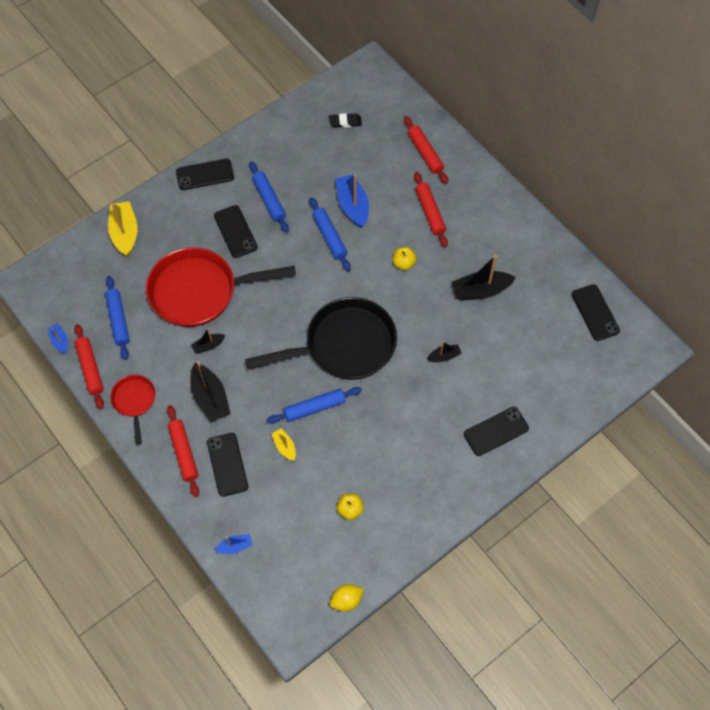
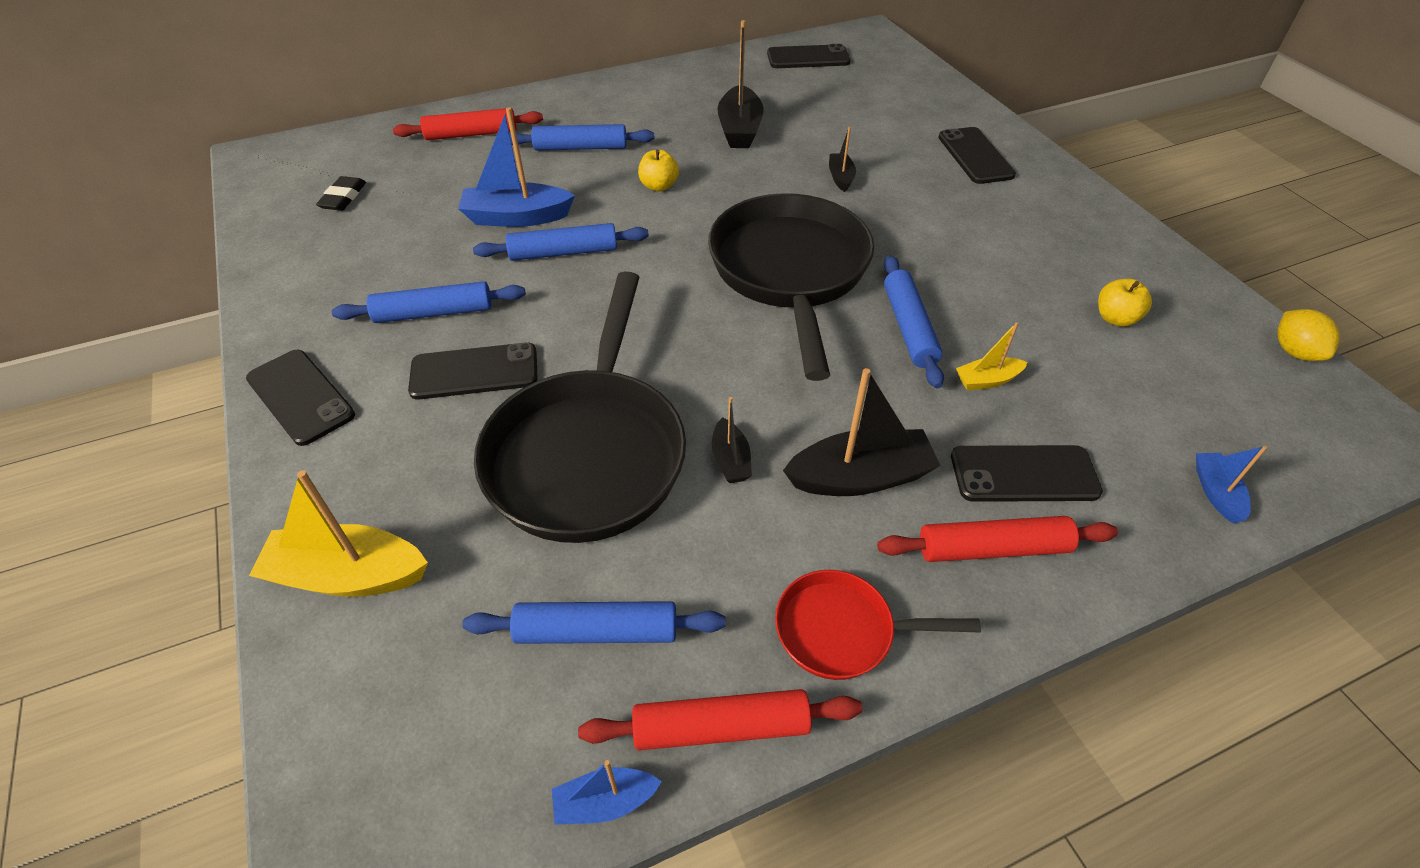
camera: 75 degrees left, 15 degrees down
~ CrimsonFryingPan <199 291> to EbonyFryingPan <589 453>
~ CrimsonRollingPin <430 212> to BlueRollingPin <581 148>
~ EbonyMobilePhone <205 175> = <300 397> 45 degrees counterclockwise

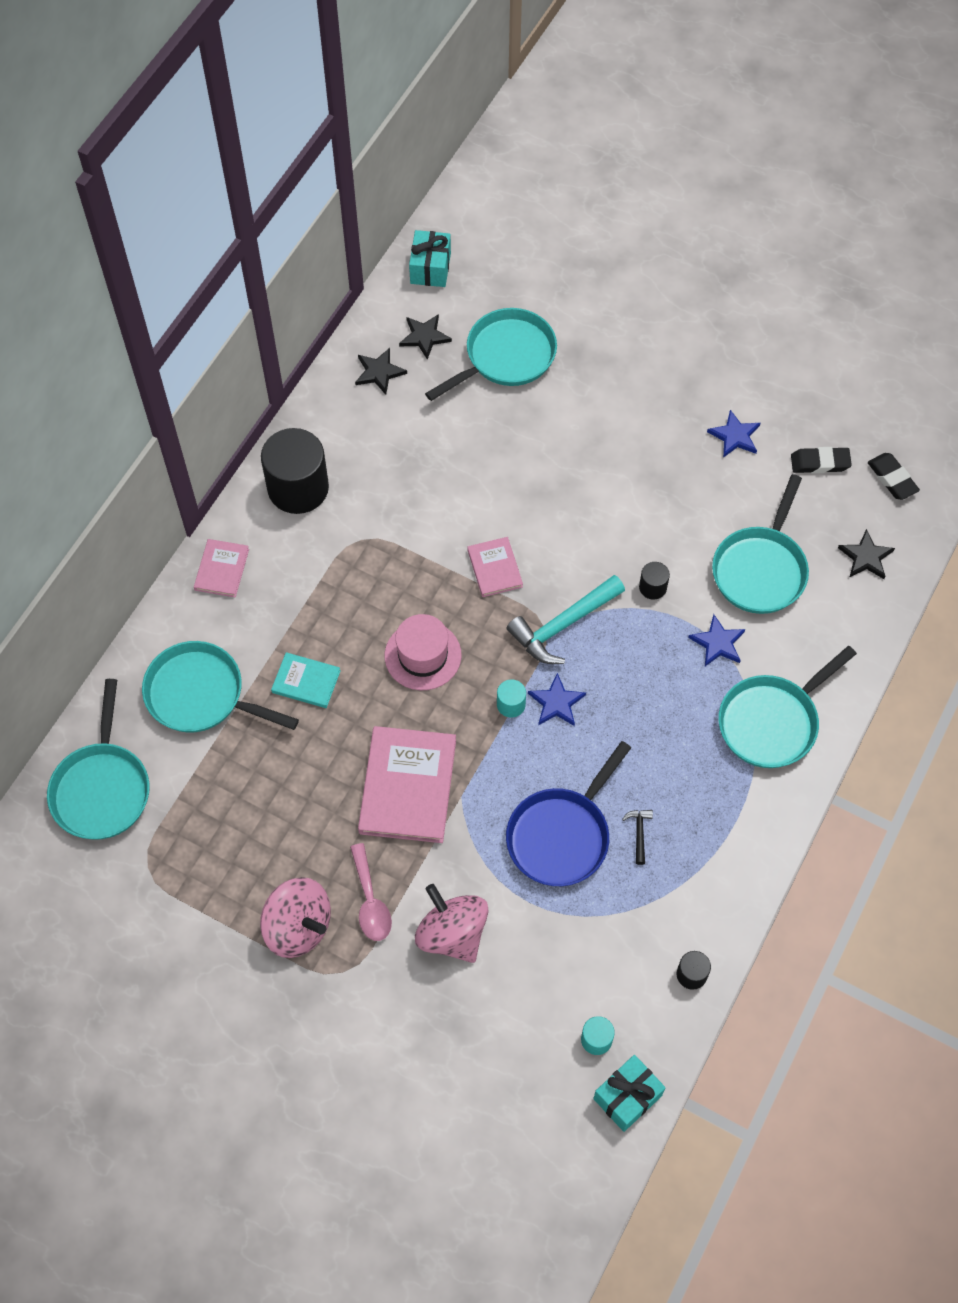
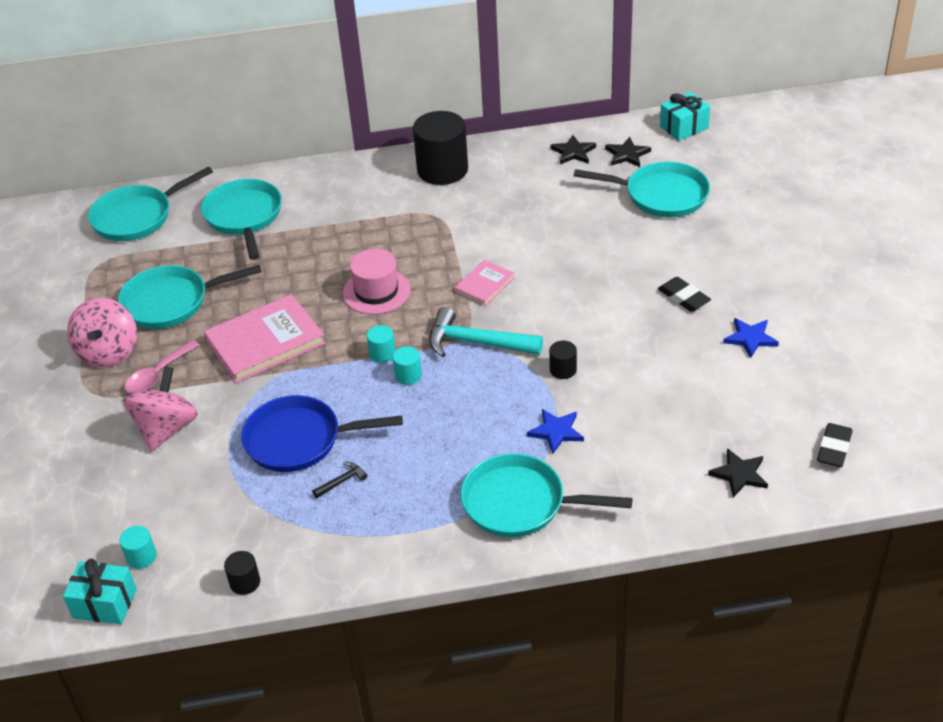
camera: 55 degrees right, 20 degrees down
- RosyHardback <222 569>
- TurquoiseHardback <306 681>
~ TurquoiseFryingPan <761 569> to <172 302>
~ EbonyGumEraser <820 463> to <683 297>
~ BlueStarShape <556 703> to TurquoiseCylinder <408 375>

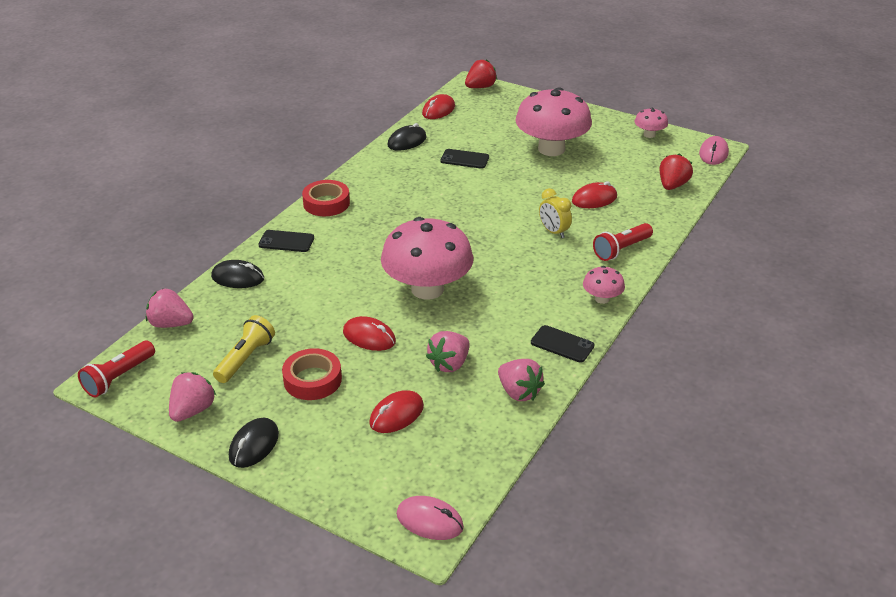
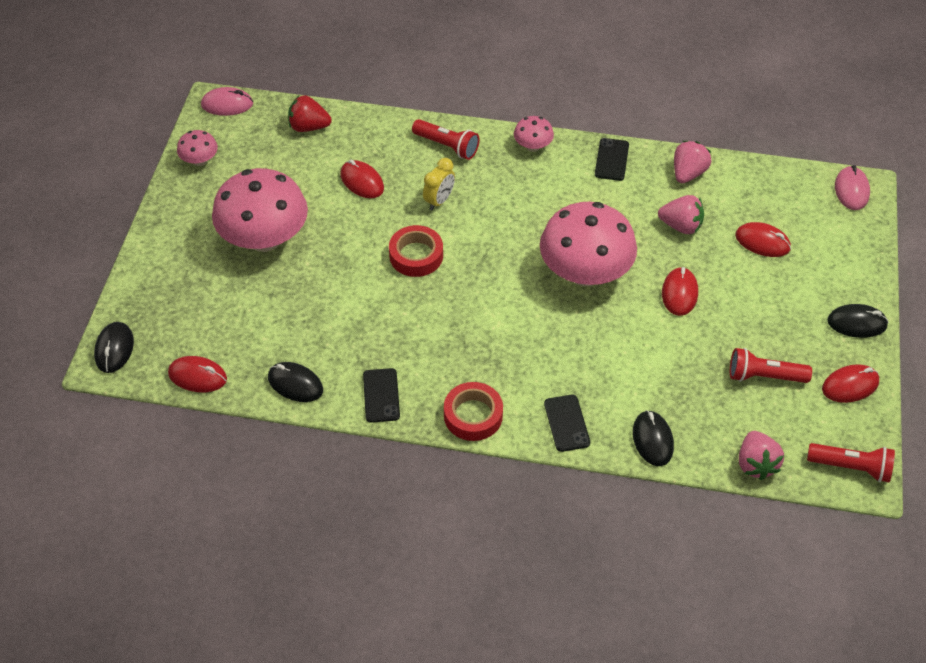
camera: 110 degrees left, 15 degrees up
~ CrimsonTape <312 380> to <416 255>
~ EbonyMobilePhone <464 159> to <381 395>
~ RosyBerry <193 410> to CrimsonMouse <850 385>
~ CrimsonBerry <480 87> to EbonyMouse <114 349>
~ YellowFlashlight <245 358> to CrimsonFlashlight <764 376>

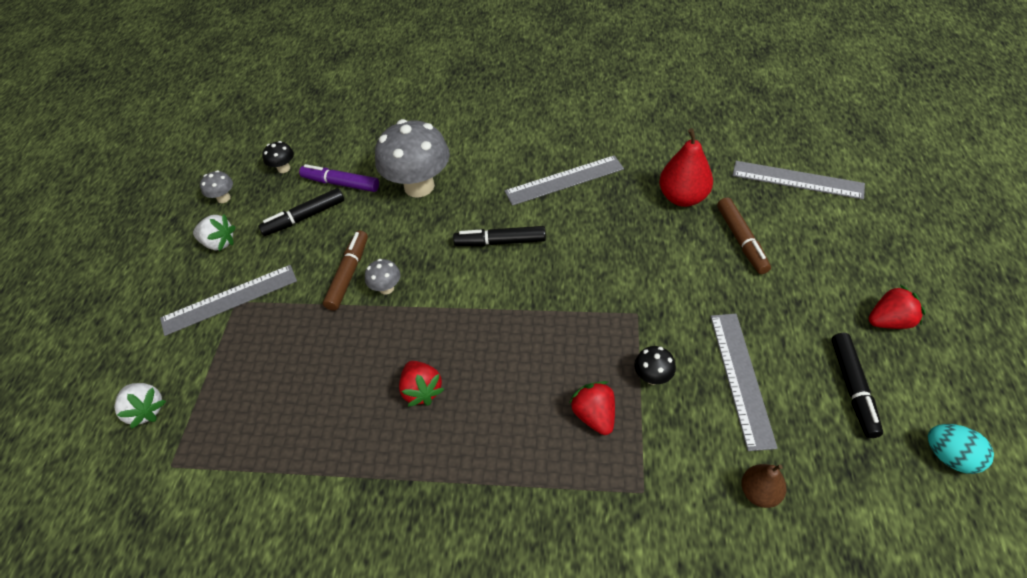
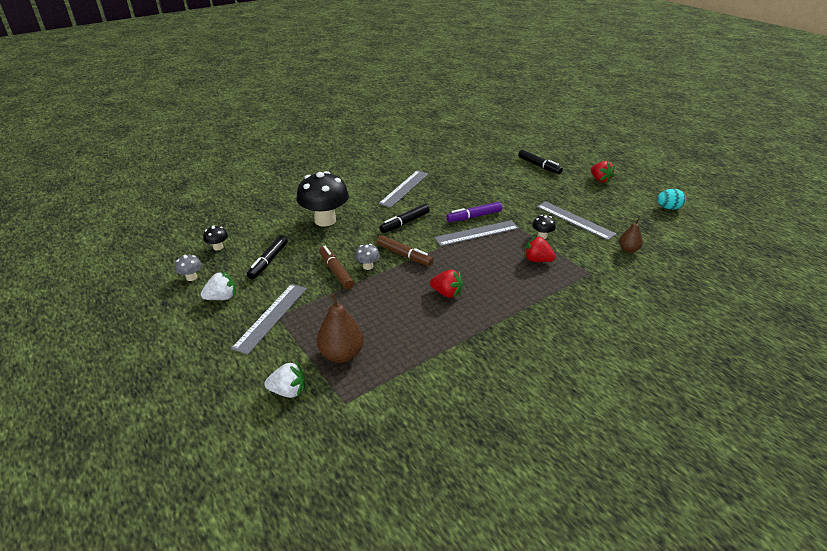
camera: 45 degrees left, 15 degrees down
- CrimsonPear <683 197>
+ RussetPear <341 354>
~ VioletMarker <341 183> to <474 217>
~ RussetMarker <741 240> to <404 255>
~ GreyMeasuringStick <797 180> to <477 233>
~ EbonyMarker <852 388> to <539 166>
~ GreyFungus <419 186> to EbonyFungus <325 220>
~ CrimsonBerry <889 321> = <600 180> 120 degrees clockwise

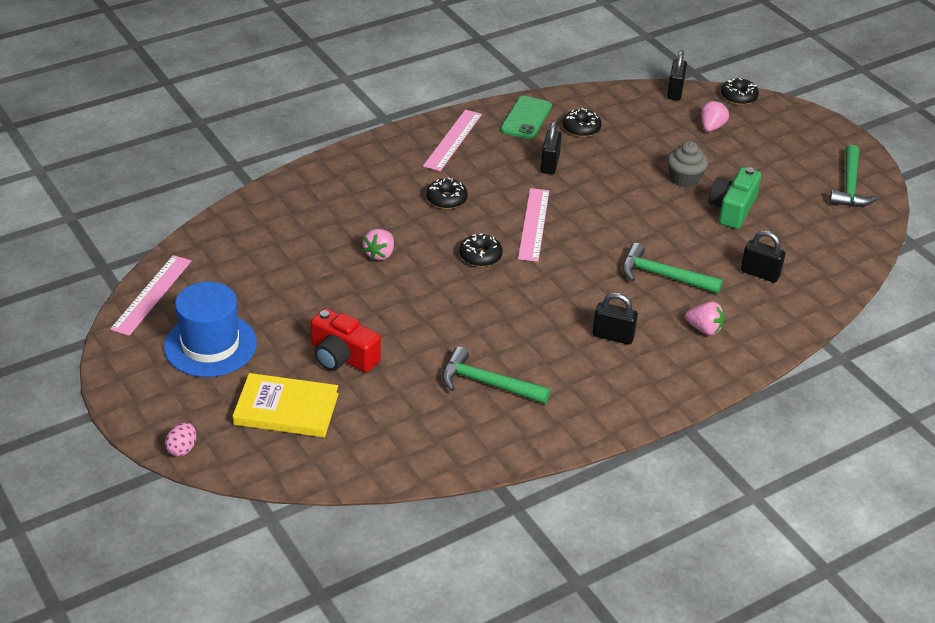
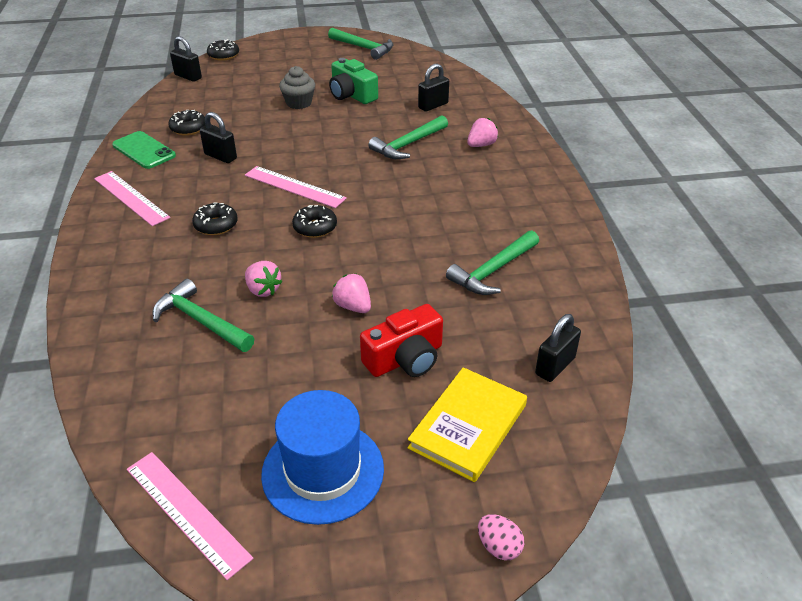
camera: 65 degrees left, 0 degrees up
+ GreenHammer <200 321>
~ EbonyLock <613 336> to <555 366>
~ RosyBerry <711 127> to <353 306>

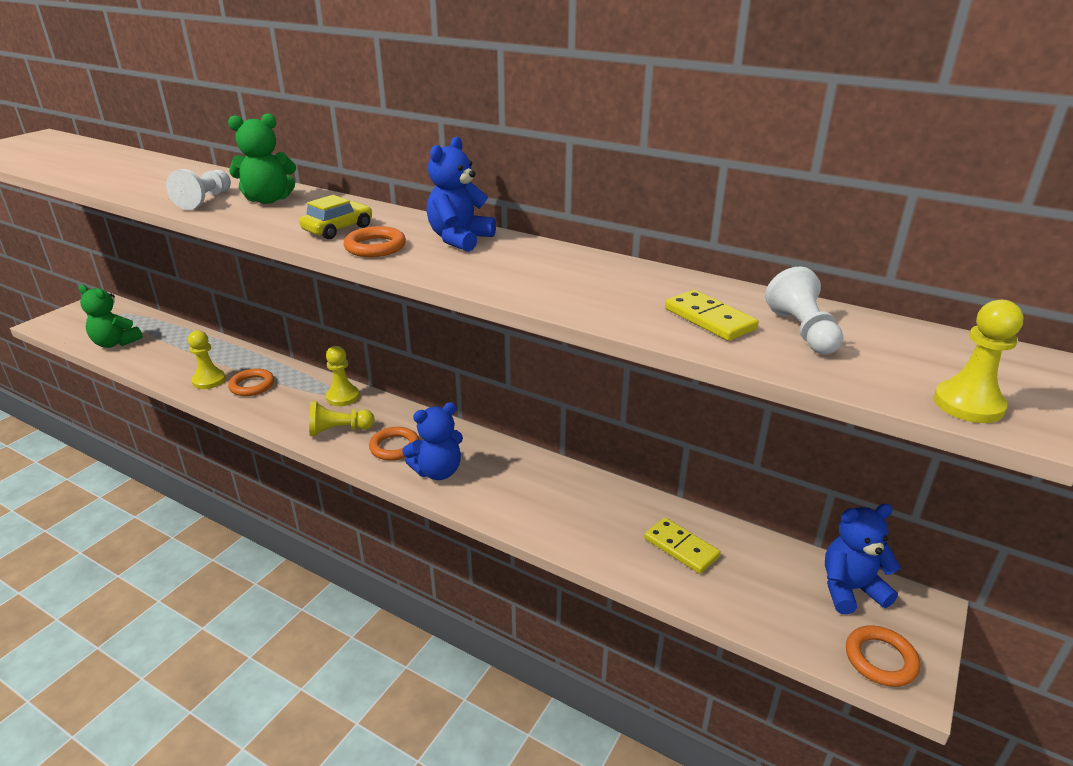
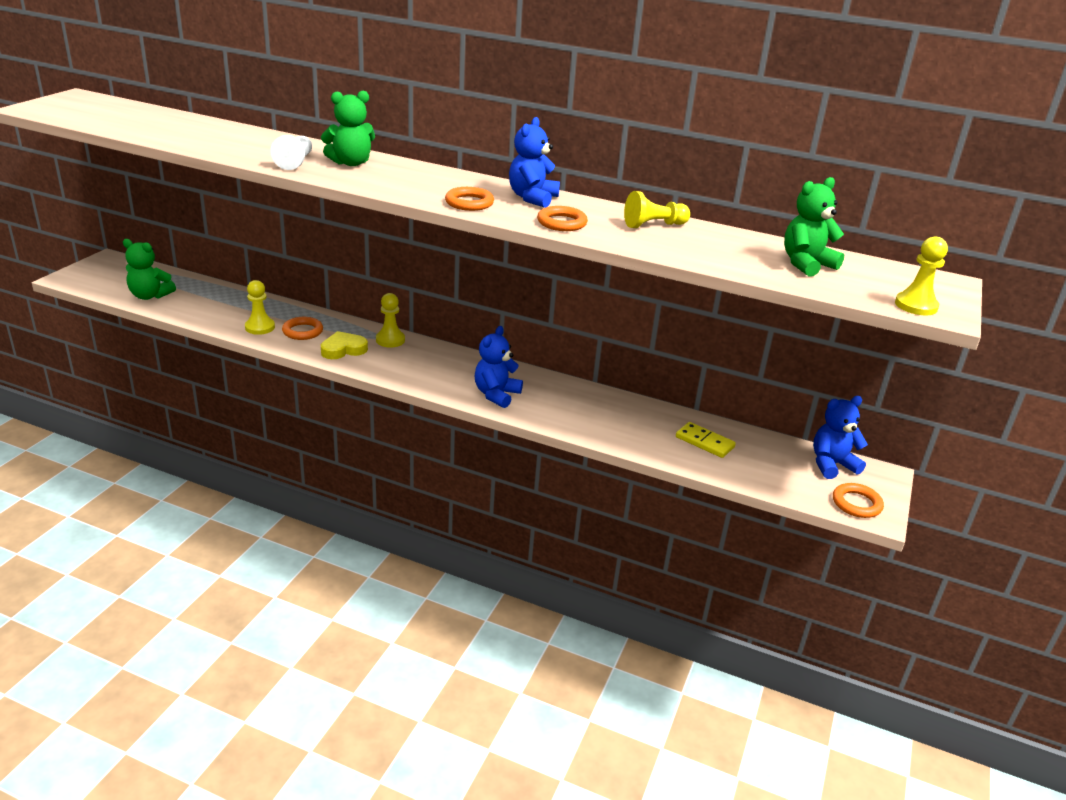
camera: 10 degrees left, 0 degrees up
- YellowToyCar <338 229>
- YellowDominoTile <709 319>
+ YellowHeartShape <343 349>
~ YellowGamePawn <339 430> to <654 225>
~ BrightOrangeHoop <394 447> to <562 223>
~ WhiteGamePawn <802 331> to GreenTeddy <806 264>
~ BlueTeddy <437 471> = <496 395> 150 degrees clockwise

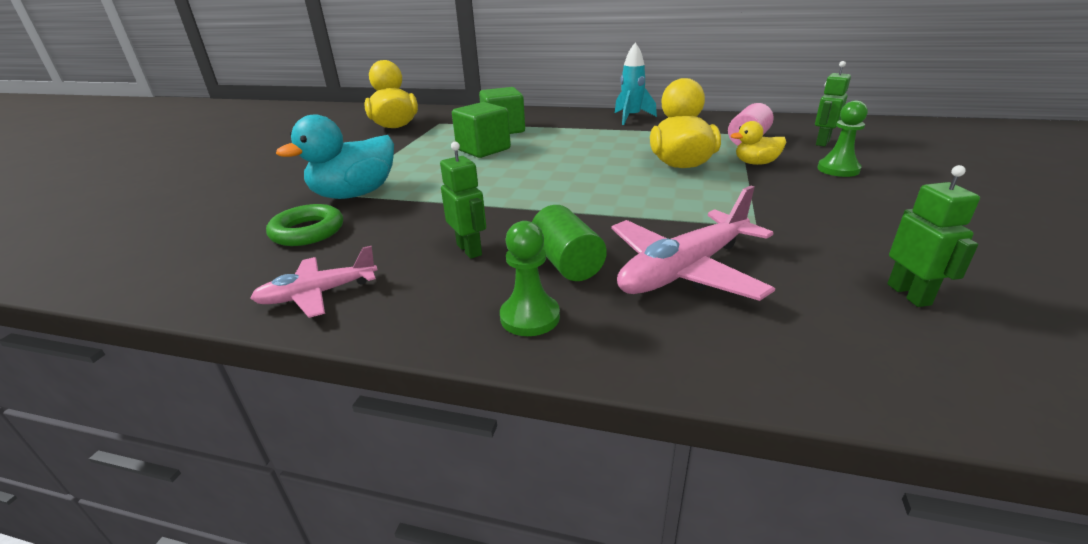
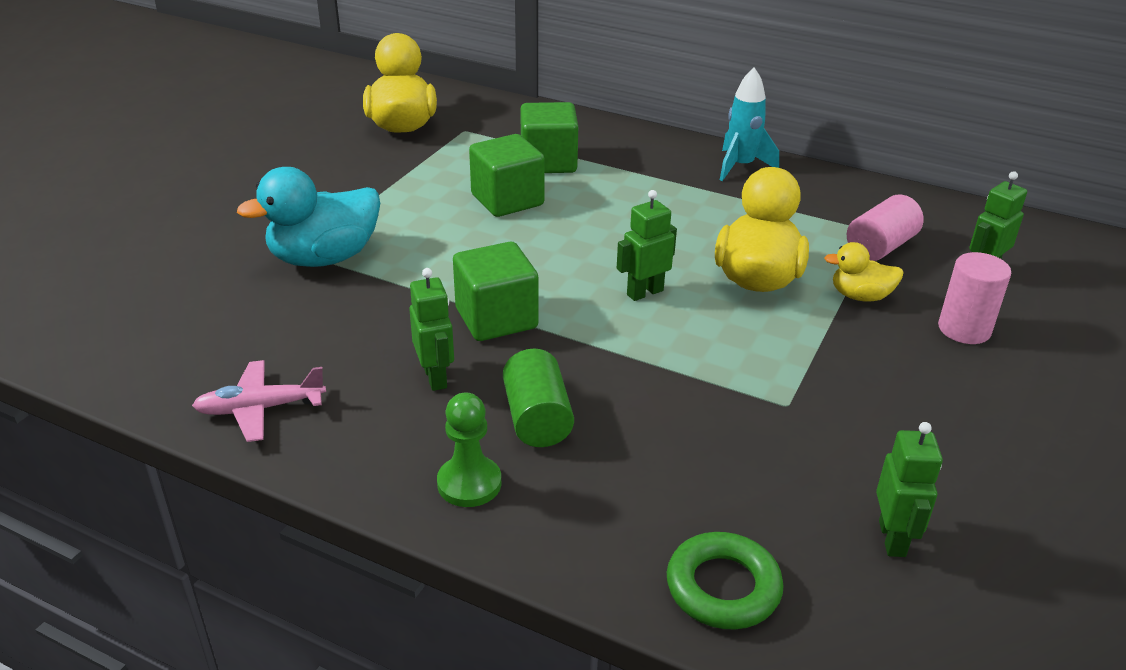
camera: 10 degrees right, 5 degrees up
- RosyAeroplane <684 271>
+ GreenCube <496 318>
+ GreenRobot <644 292>
~ GreenHoop <307 231> to <723 587>
~ GreenGamePawn <838 169> to RosyCylinder <964 329>

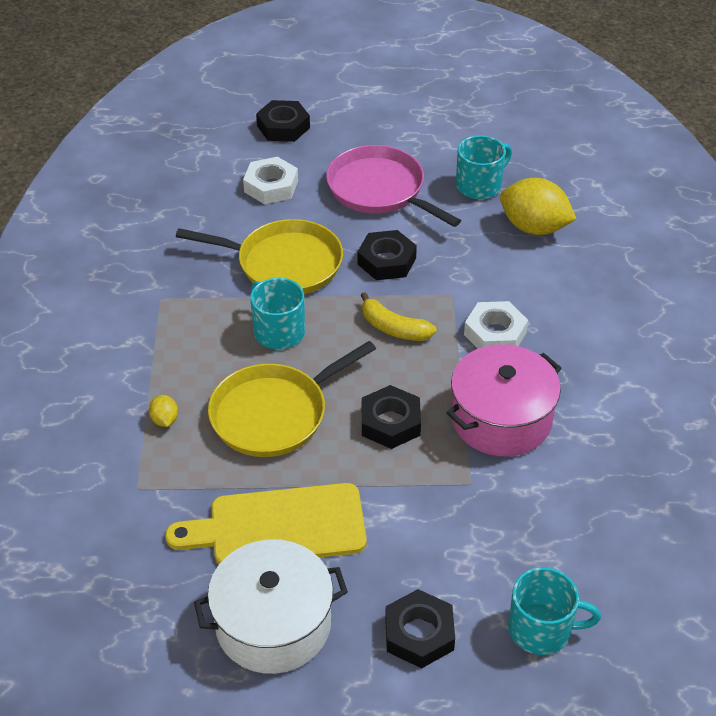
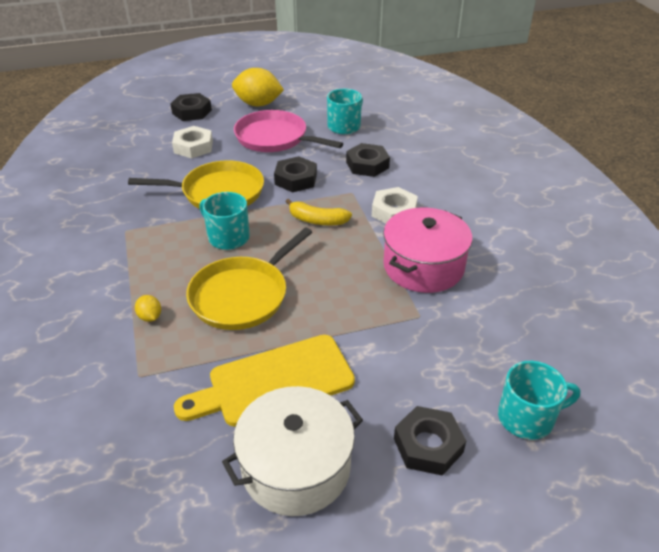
camera: 15 degrees left, 5 degrees down
~ EbonyHexagonNut <390 422> to <367 165>
~ YellowCitrusFruit <534 227> to <258 104>

